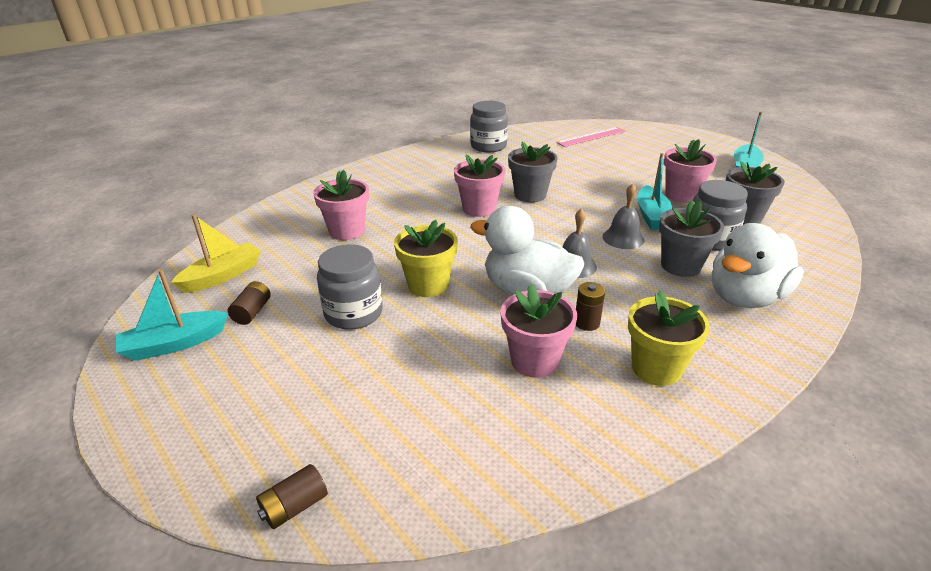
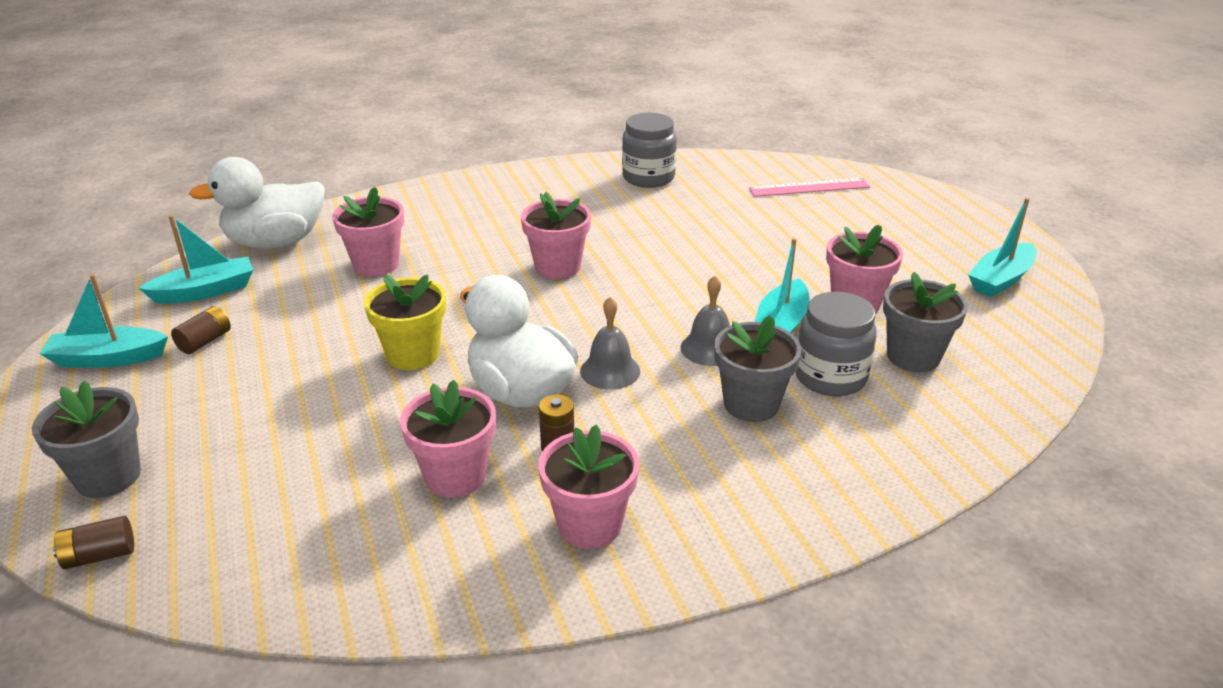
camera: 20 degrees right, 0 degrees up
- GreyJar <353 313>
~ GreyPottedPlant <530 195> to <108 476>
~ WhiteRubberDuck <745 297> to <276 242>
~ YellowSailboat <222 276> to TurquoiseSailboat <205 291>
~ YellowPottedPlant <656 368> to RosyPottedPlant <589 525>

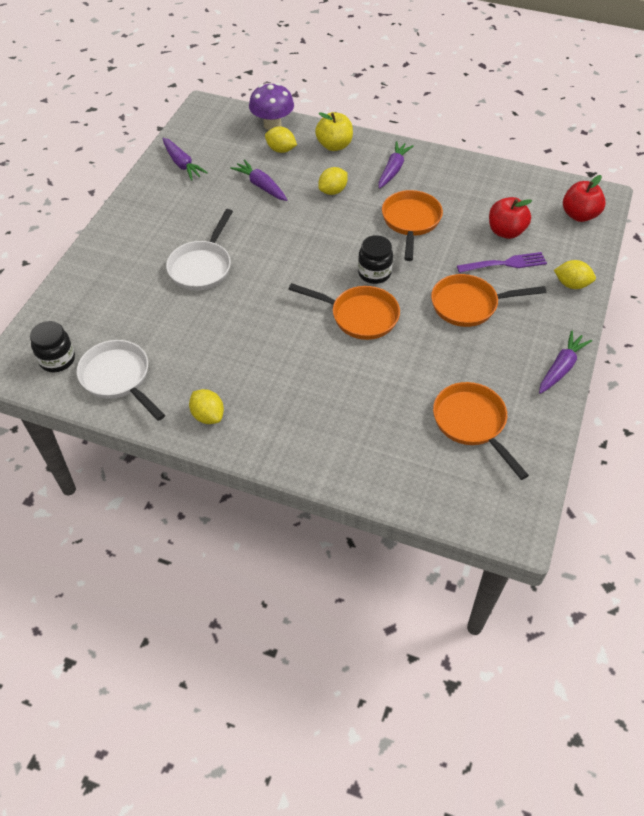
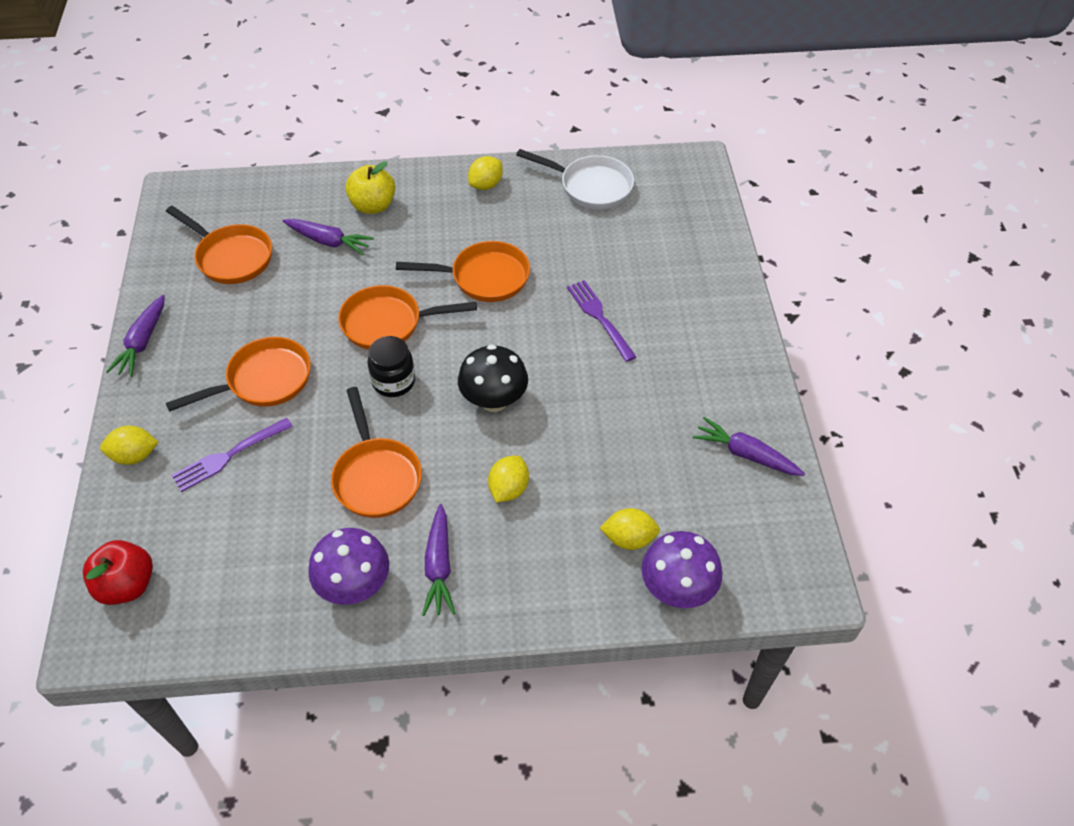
camera: 155 degrees right, 0 degrees up
- EbonyJar <57 360>
- CrimsonToyApple <506 231>
+ VioletFungus <354 585>
+ BrightOrangeFryingPan <484 277>
+ EbonyFungus <494 400>
~ VioletToyCarrot <261 186> to <328 241>
~ YellowToyApple <334 145> to <373 206>
~ WhiteFryingPan <202 267> to VioletTableFork <600 318>
~ YellowCitrusFruit <208 416> = <486 185> 75 degrees counterclockwise

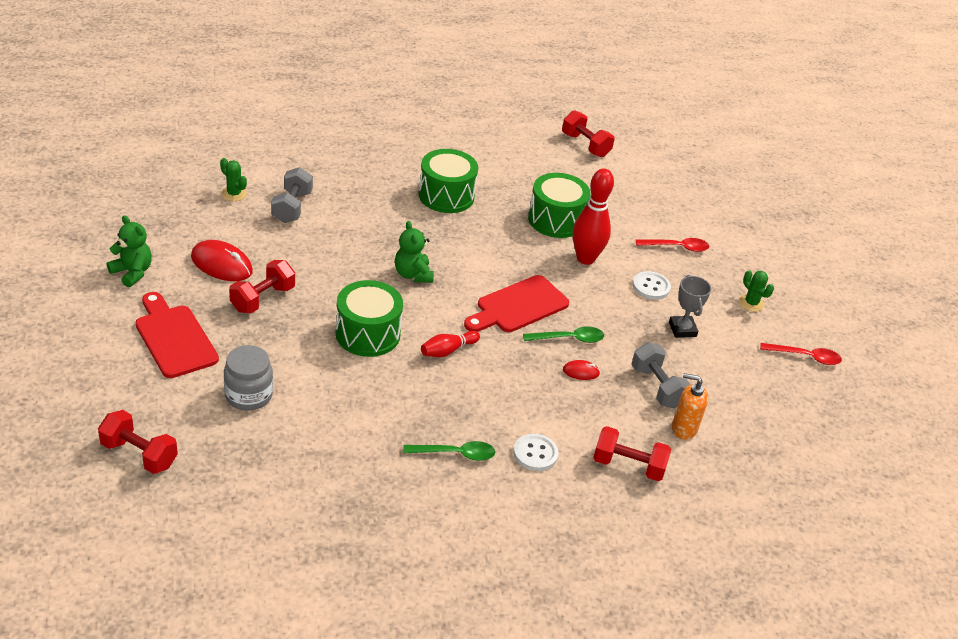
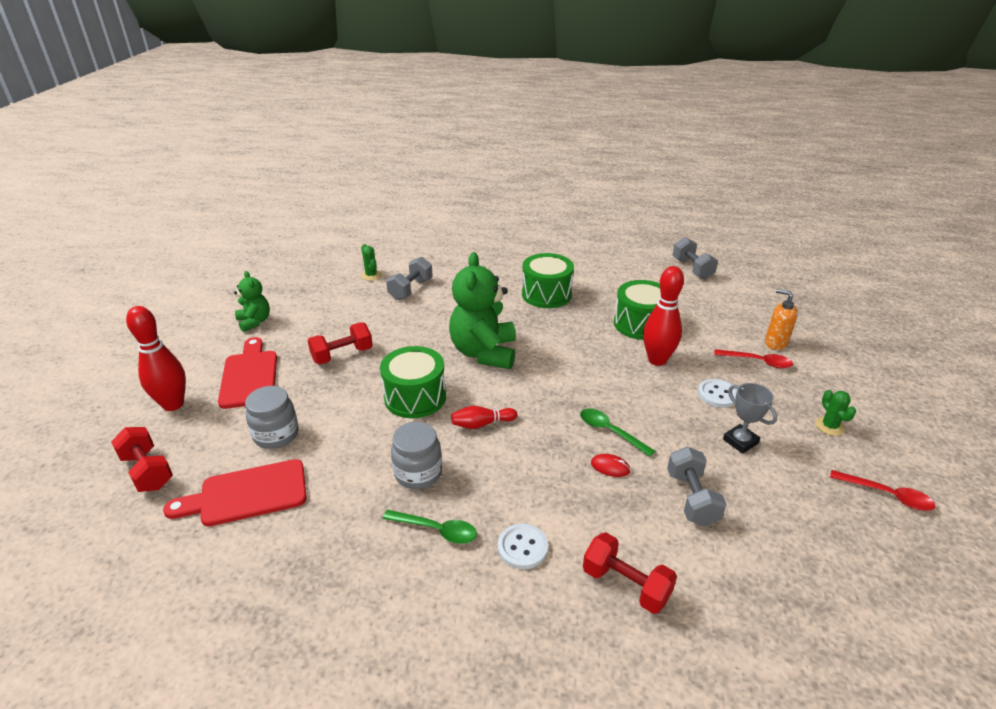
camera: 25 degrees right, 5 degrees down
- CrimsonMouse <221 264>
+ CrimsonSkittle <173 404>
+ GreyJar <418 473>
~ CrimsonChoppingBoard <518 306> to <247 494>
~ BrightOrangeSoapPump <684 428> to <775 343>
~ CrimsonFreeWeight <585 145> to GreyFreeWeight <692 269>
~ GreenTeaspoon <569 339> = <610 432> 150 degrees counterclockwise
~ GreyAwardCup <682 329> = <740 441> 45 degrees counterclockwise
~ GreenTeddy <413 274> = <484 353> x1.84

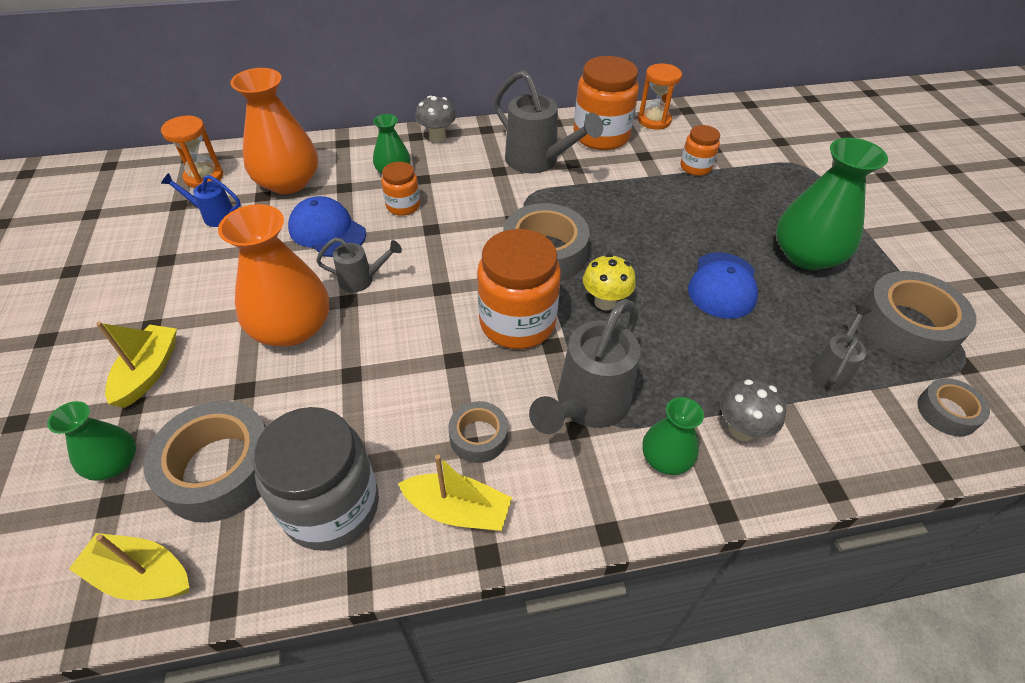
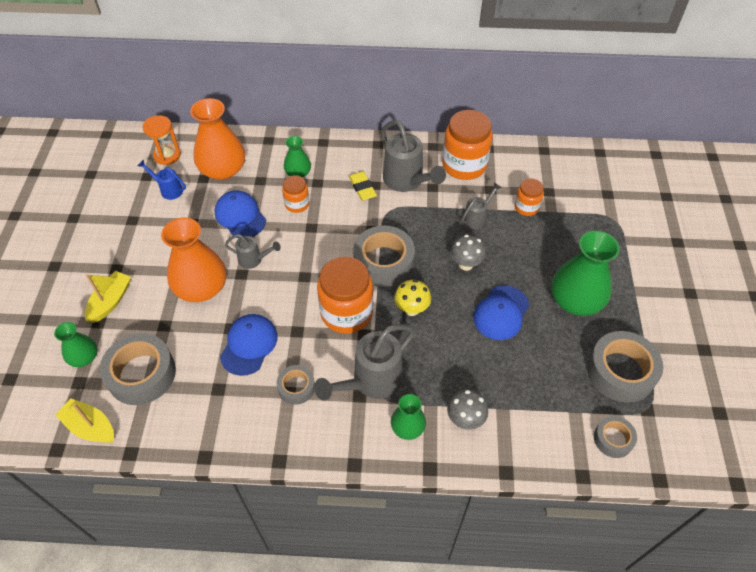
camera: 15 degrees right, 5 degrees up
- GreyJar <331 506>
- YellowSailboat <458 510>
- BrightOrangeSandglass <654 120>
+ BlueBaseballCap <249 345>
+ YellowGumEraser <362 188>
~ GreyFungus <437 137> to <466 264>
~ GreyWateringPot <832 368> to <477 218>

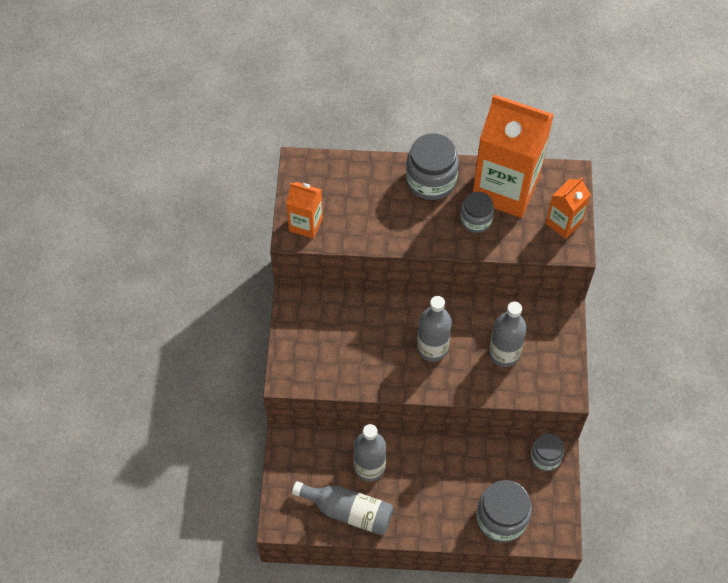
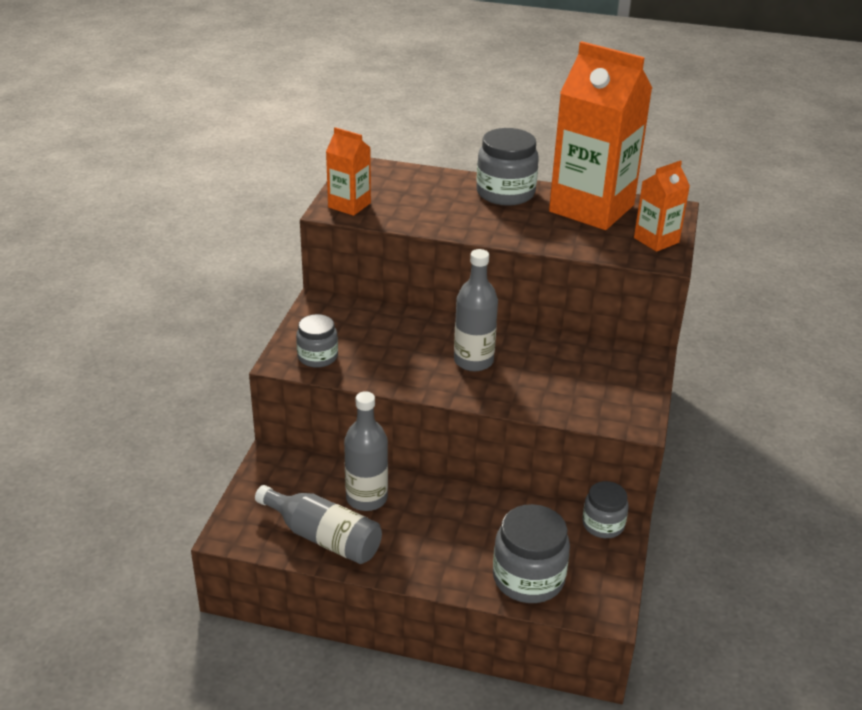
camera: 10 degrees right, 25 degrees down
- GreyDrinkBottle <504 353>
~ GreyJar <476 220> to <317 357>

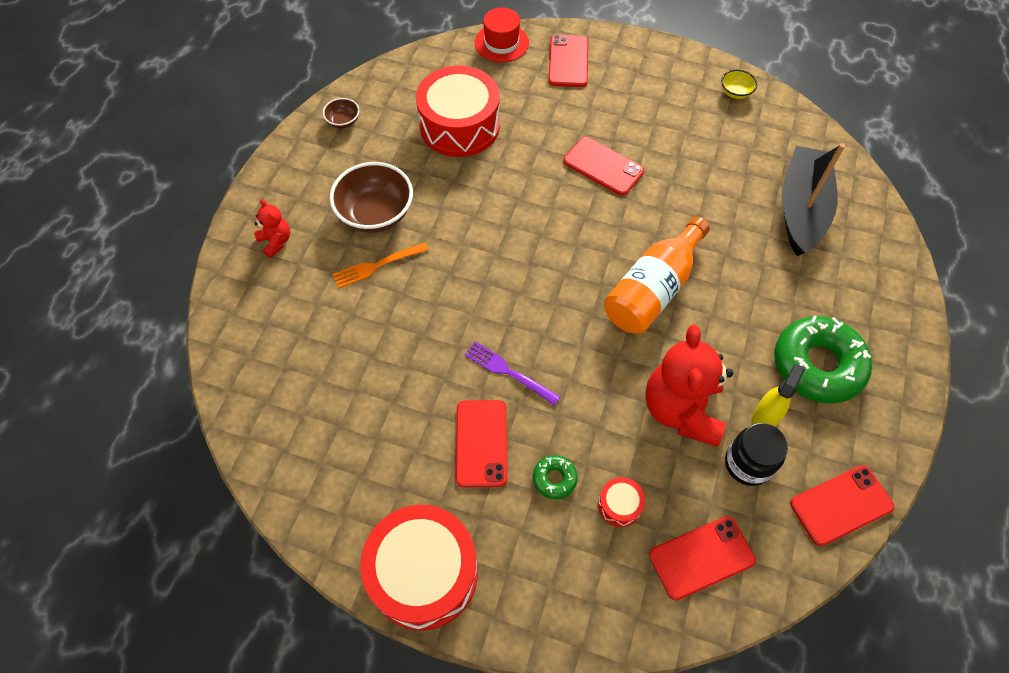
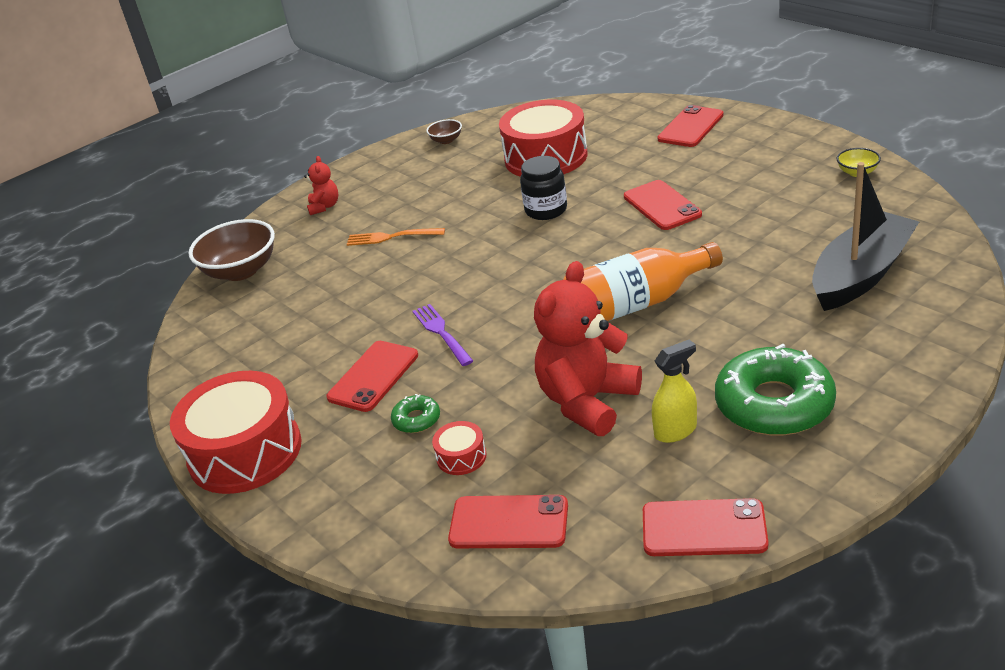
camera: 35 degrees right, 25 degrees down
- CrimsonTallHat <501 43>
~ RussetDeepDish <376 214> to <241 271>
~ EbonyJar <748 464> to <546 210>

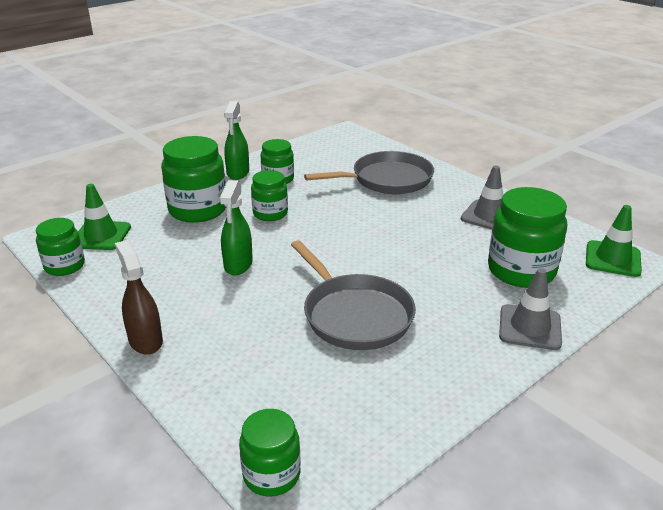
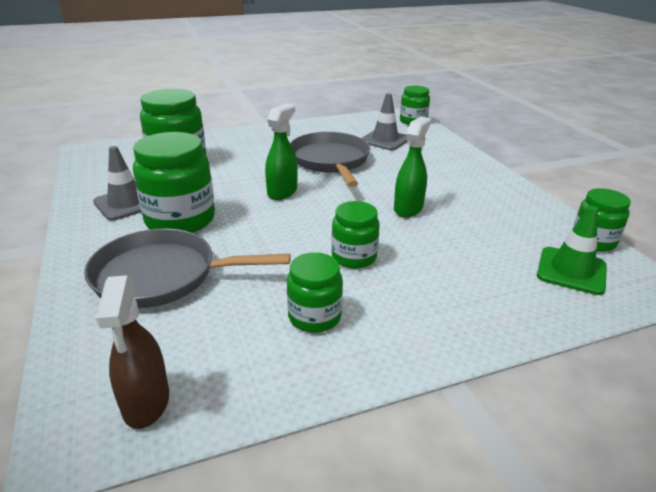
camera: 160 degrees left, 0 degrees up
- GreenTrafficCone <613 259>
~ RussetSprayCleaner <145 340> to <146 403>
~ GreenJar <198 210> to <180 220>
~ GreenSprayCleaner <238 173> to <282 192>
~ GreyTrafficCone <530 327> to <385 140>

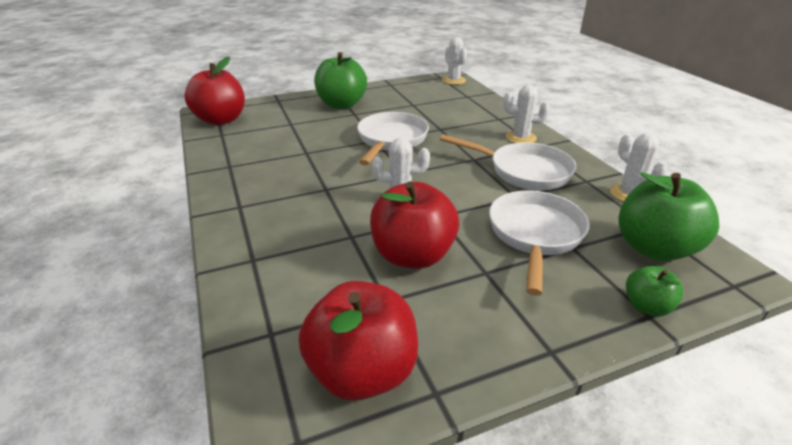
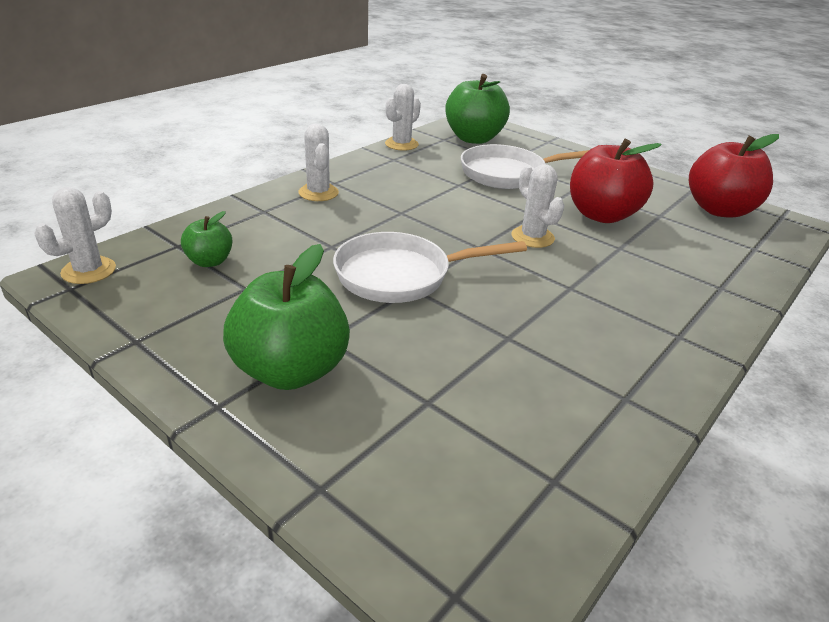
camera: 120 degrees left, 0 degrees up
- CrimsonToyApple <221 120>
- WhiteFryingPan <523 171>
~ GreenToyApple <646 306> to <210 261>

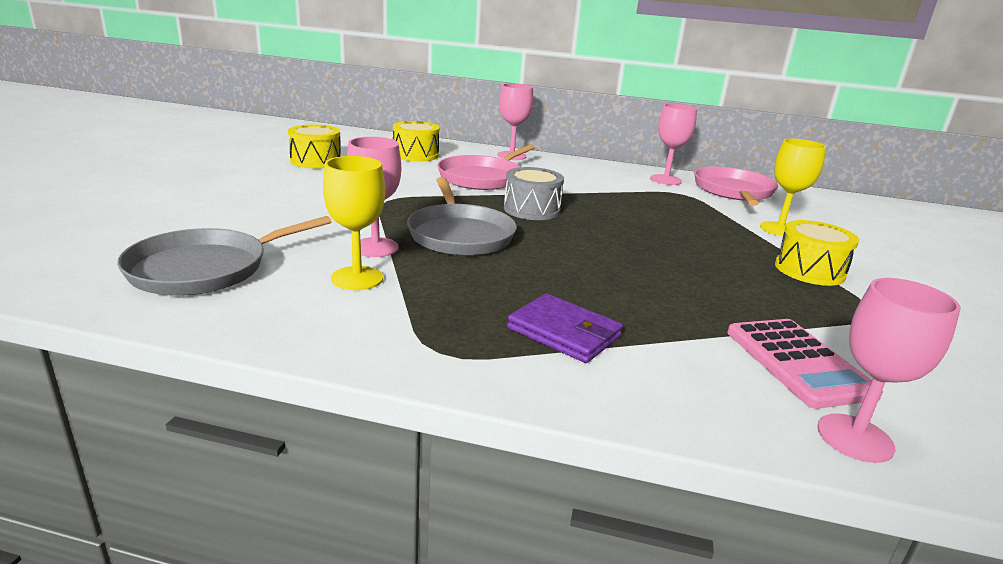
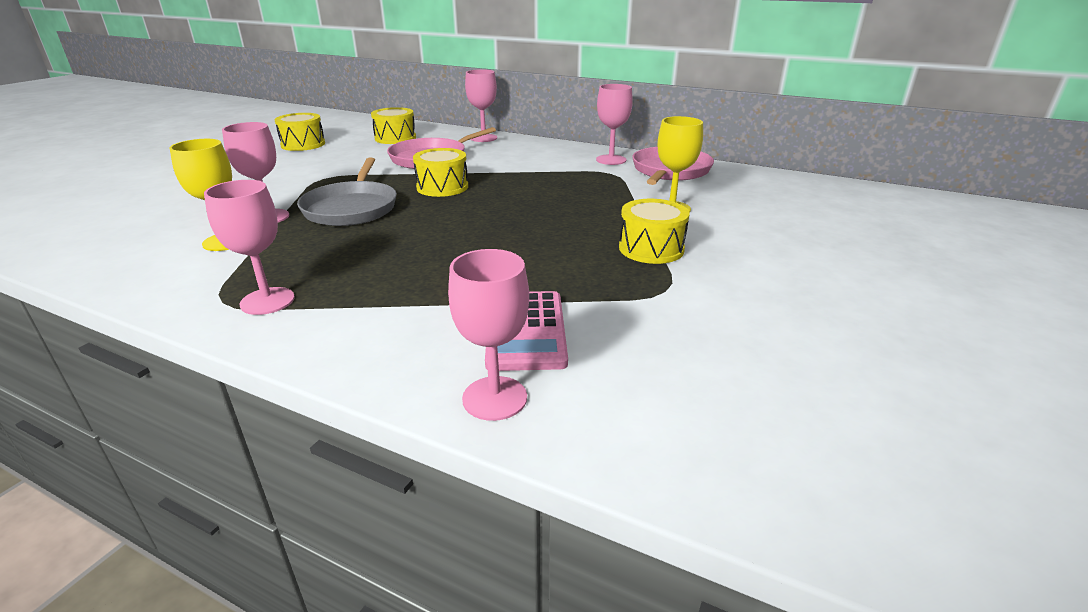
camera: 15 degrees right, 5 degrees up
- GreyFryingPan <205 268>
- VioletWallet <564 333>
+ RosyGoblet <267 301>
~ GreyDrum <531 210> to YellowDrum <442 187>

